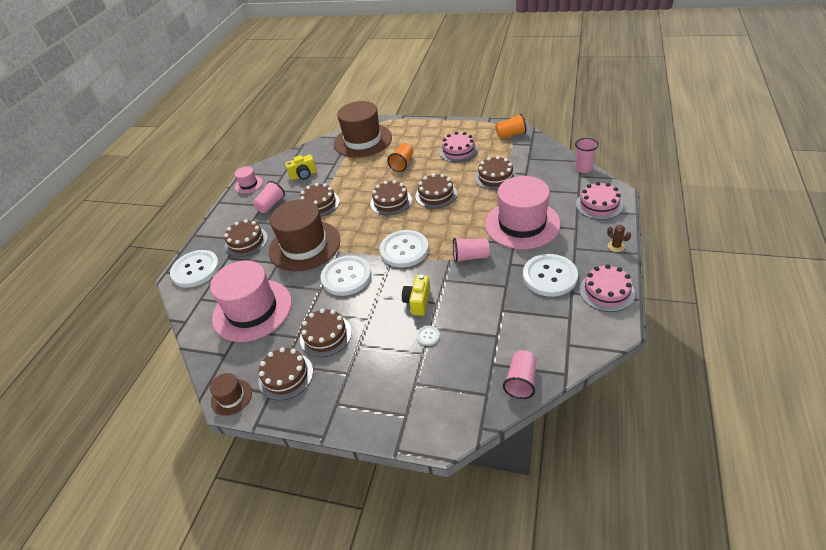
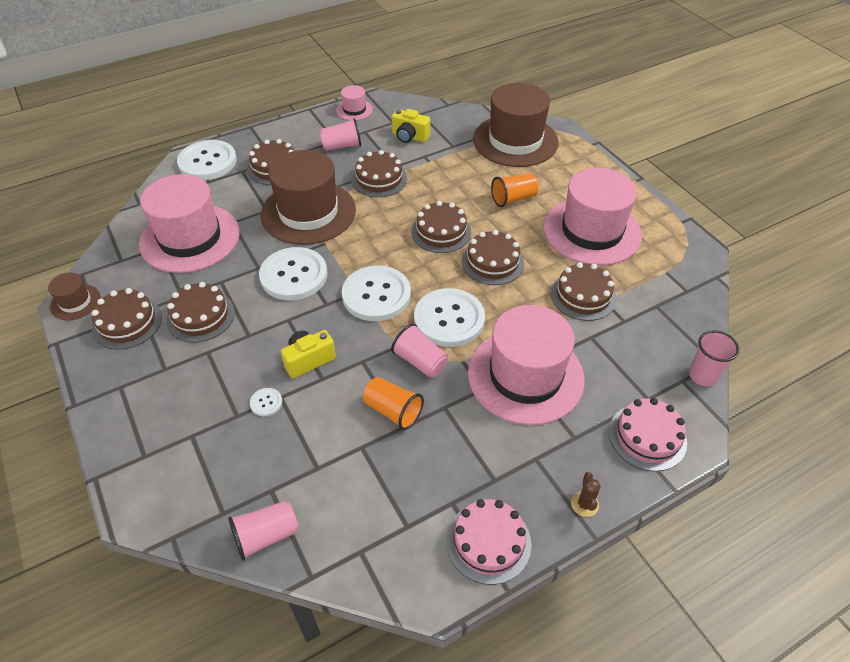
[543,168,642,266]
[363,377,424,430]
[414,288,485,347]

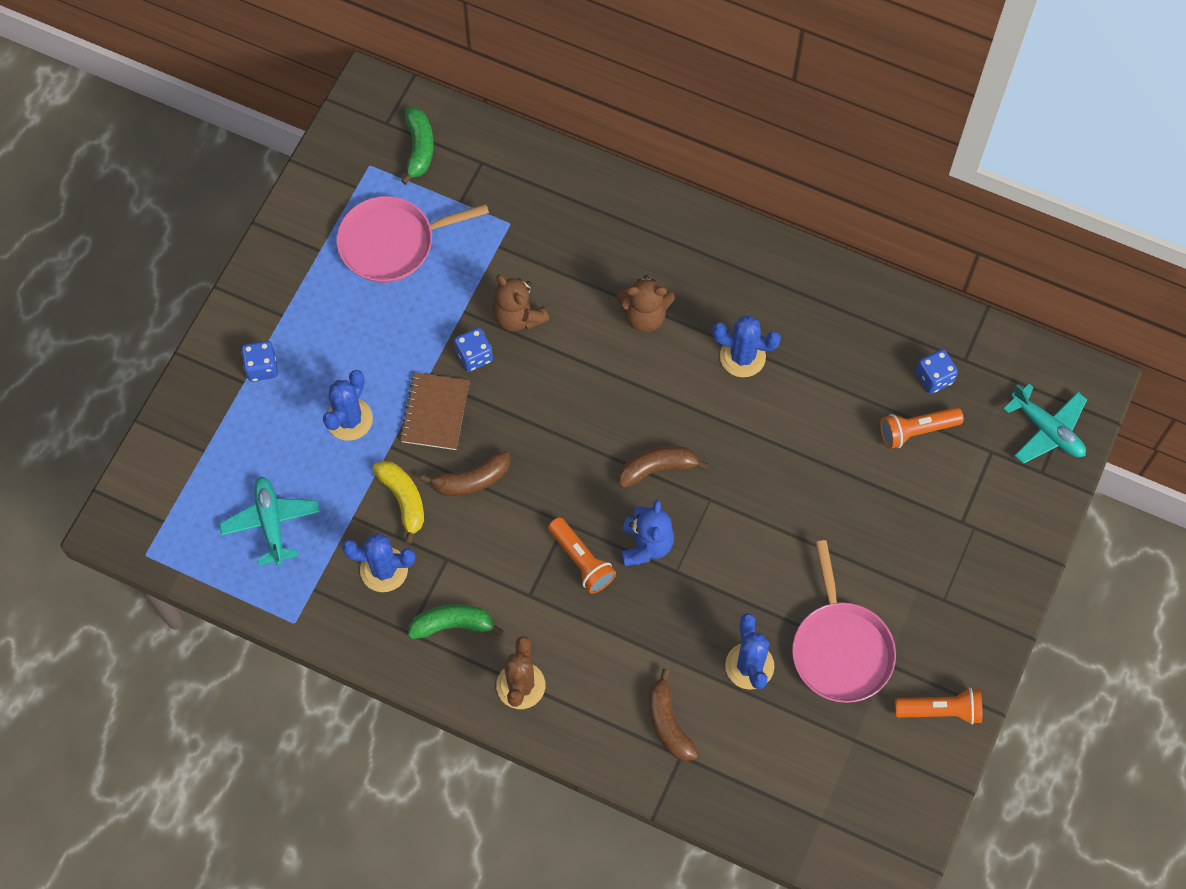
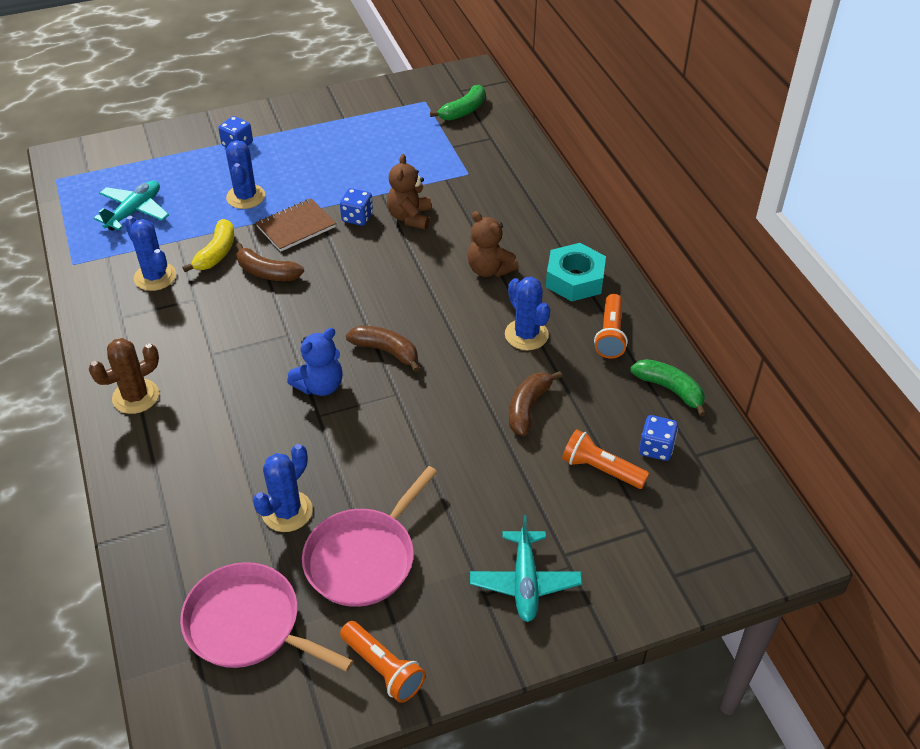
[226,140,265,209]
[180,562,353,672]
[630,359,706,417]
[594,294,628,358]
[509,371,562,436]
[470,515,582,622]
[546,243,606,301]

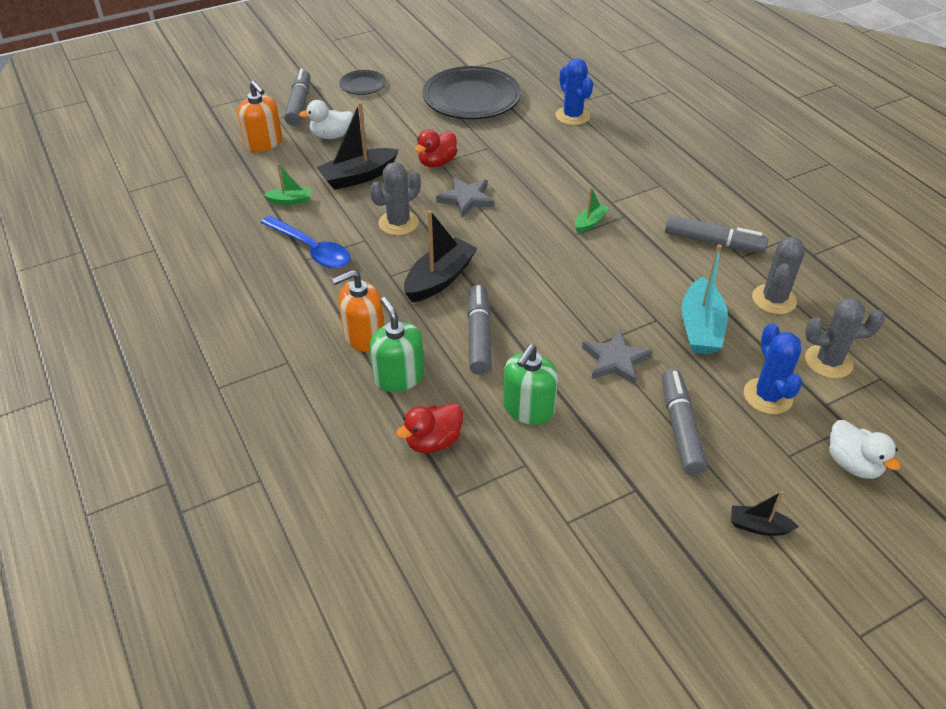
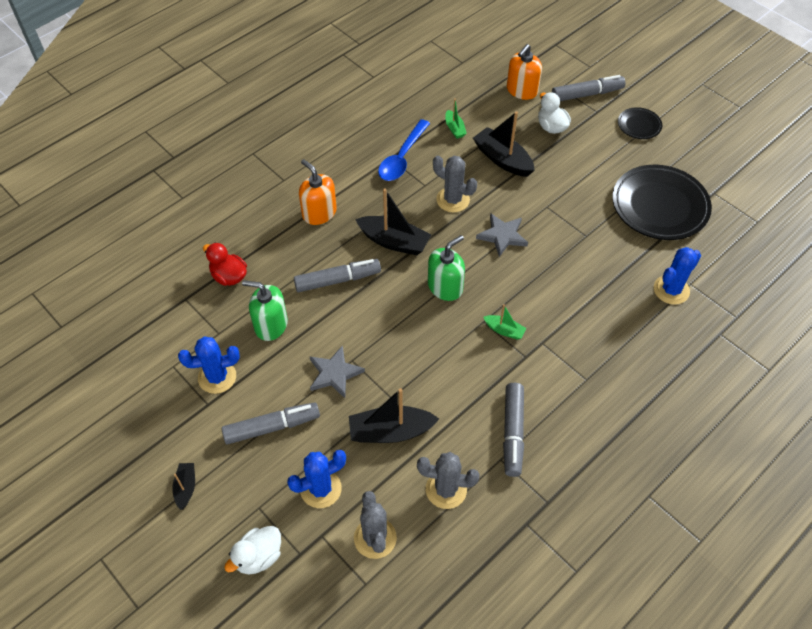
[428,235,465,301]
[414,129,457,167] (first image)
[349,388,439,443]
[178,337,240,394]

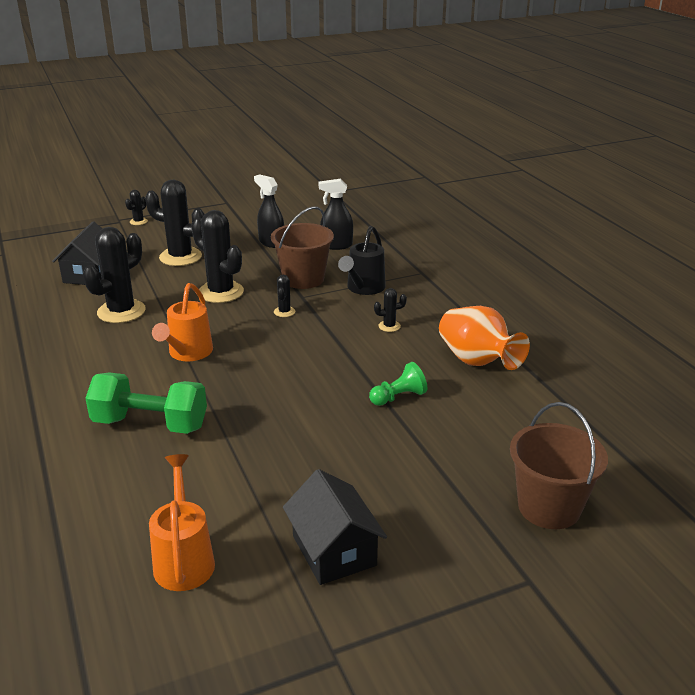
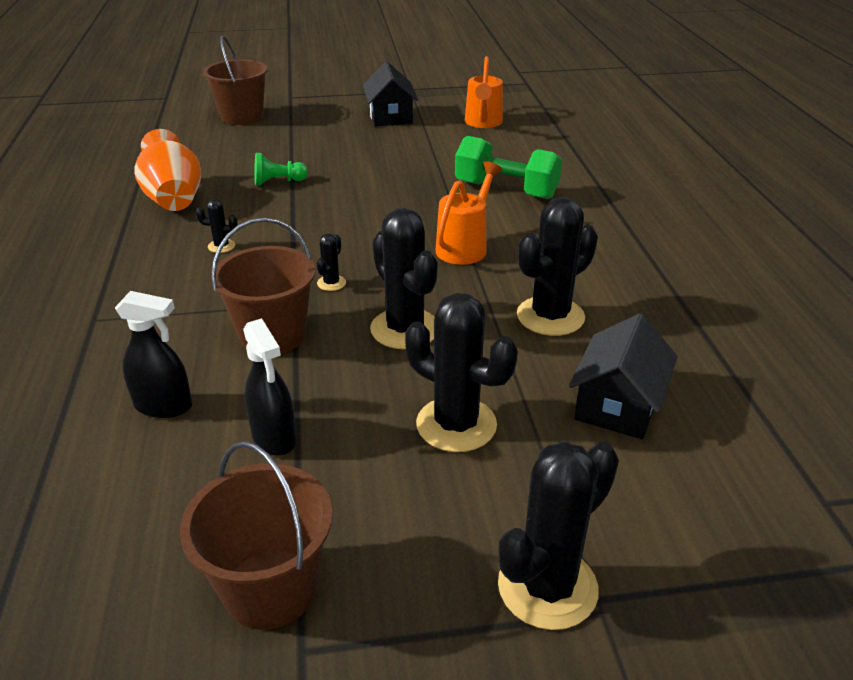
[498,441,619,630]
[338,226,386,295] (first image)
[180,441,333,630]

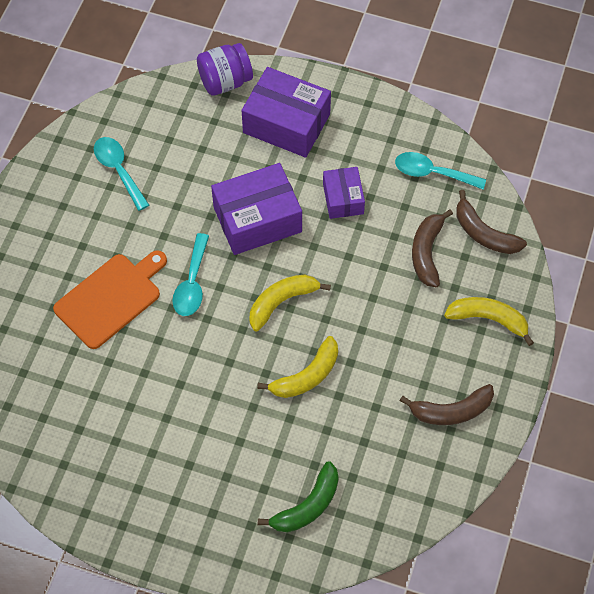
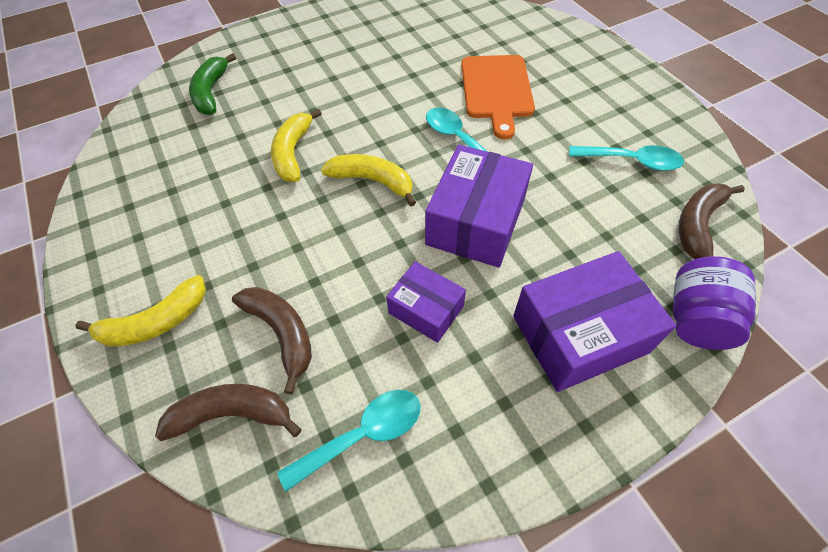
[321,154,416,206]
[679,183,745,259]

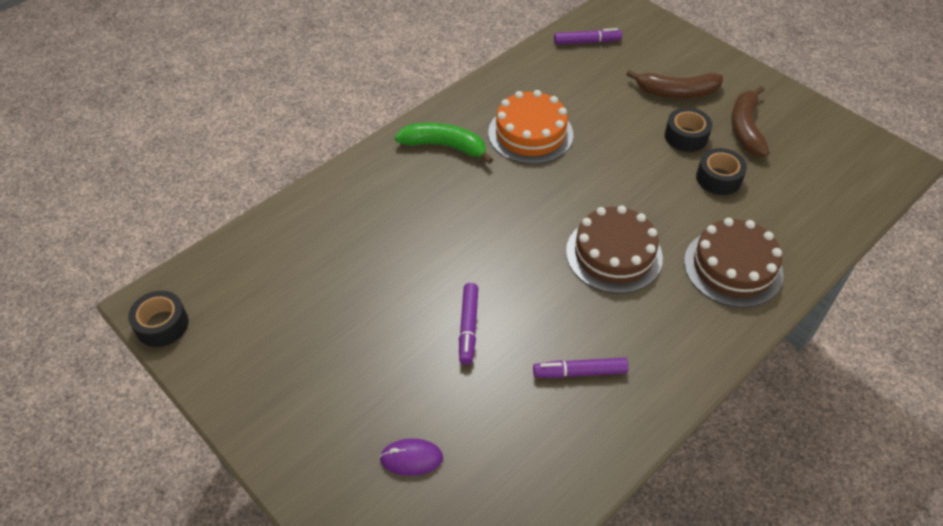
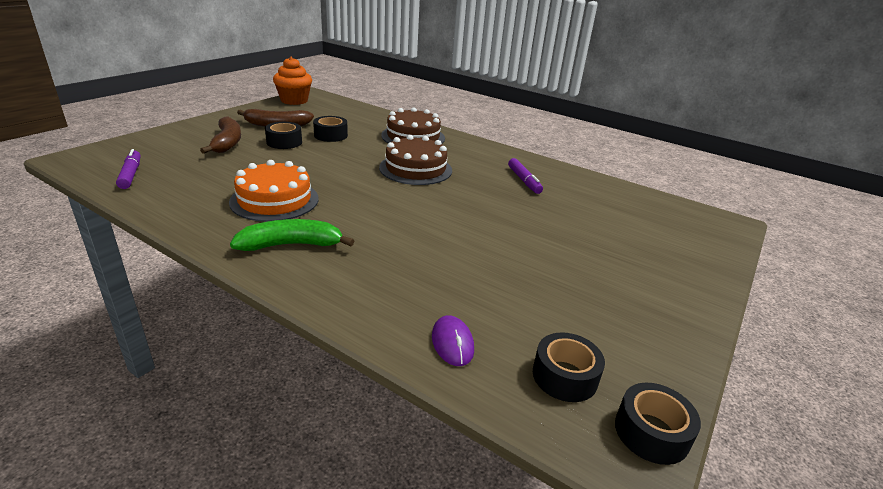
[432,315,474,366]
[230,219,354,251]
[459,283,478,365] (first image)
[273,57,312,105]
[533,332,605,402]

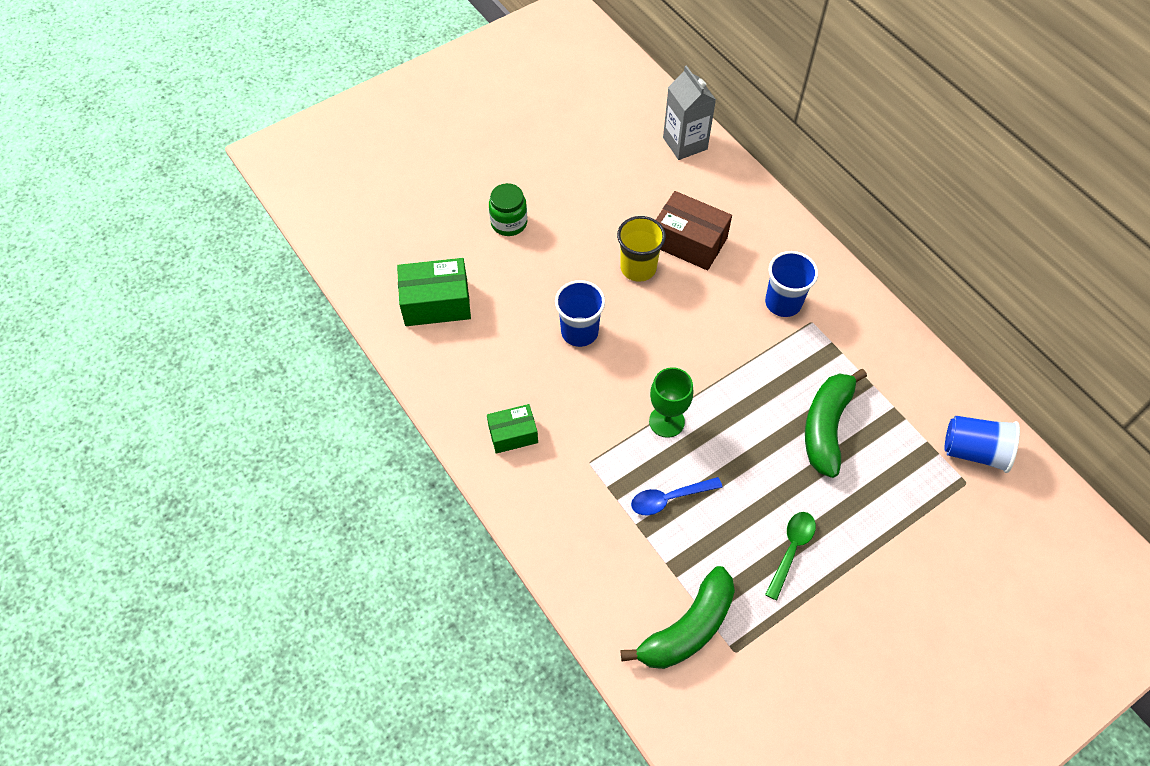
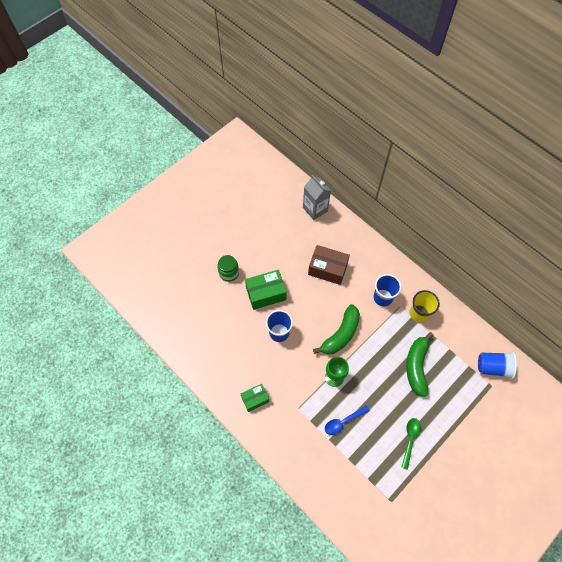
[245,270,287,310]
[410,290,440,323]
[313,304,360,355]

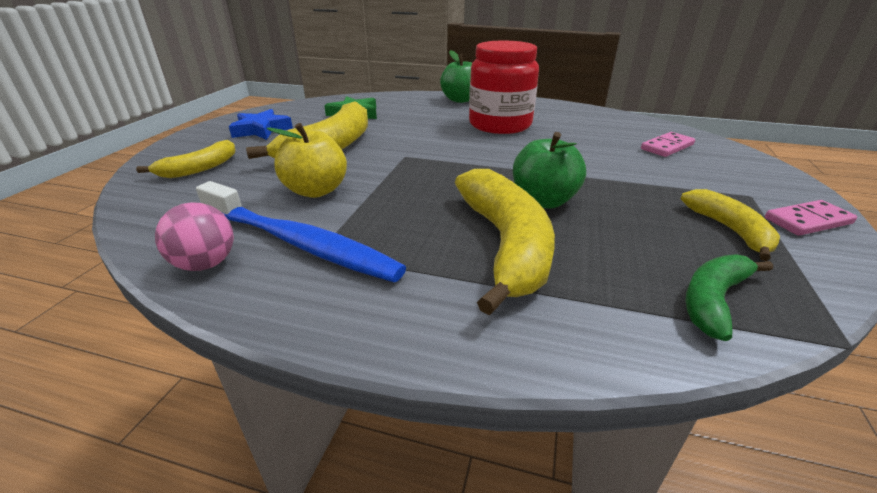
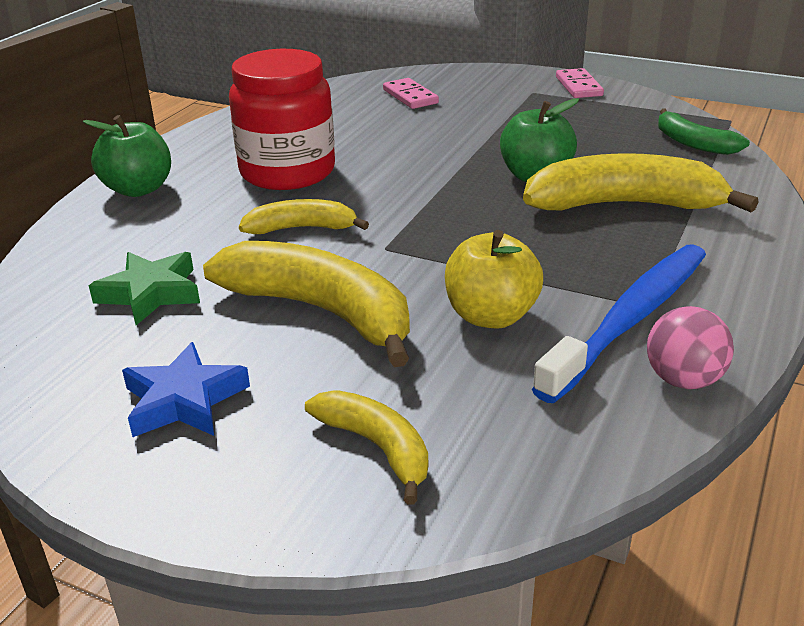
[239,199,369,234]

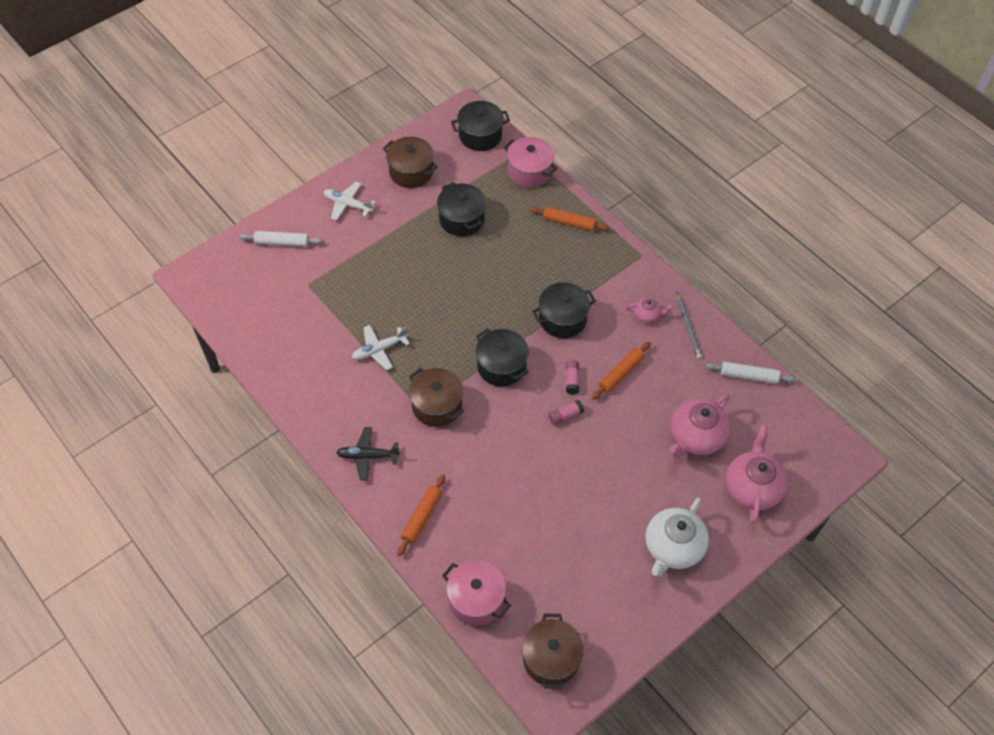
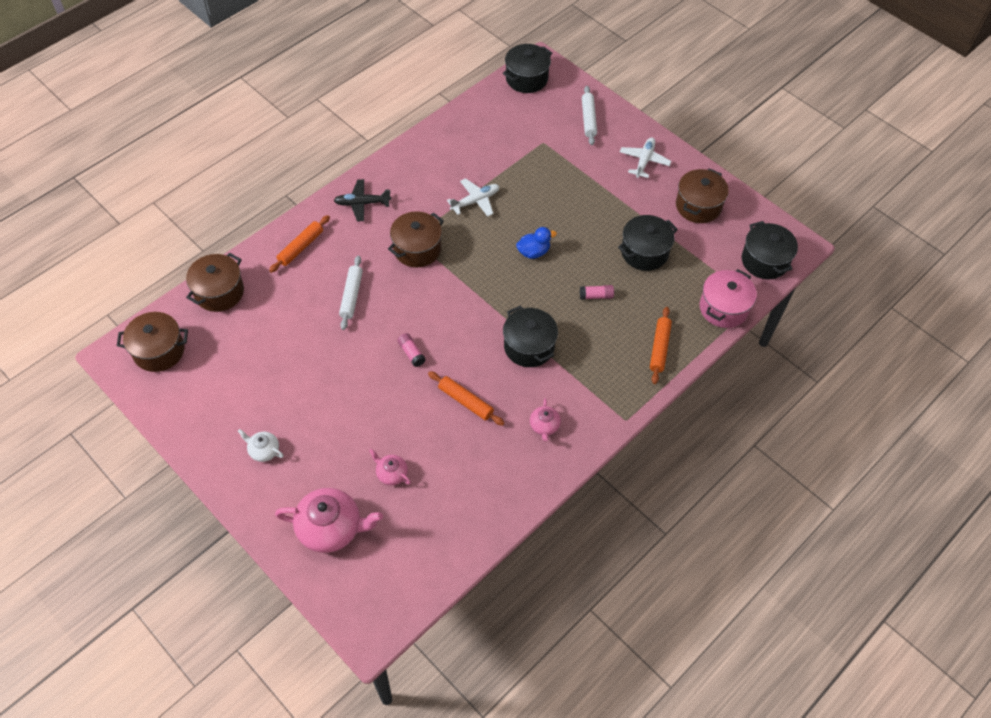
[333,179,391,221]
[447,178,499,217]
[269,215,330,273]
[186,253,244,312]
[503,44,552,93]
[580,285,614,300]
[237,429,284,462]
[369,449,411,485]
[677,293,702,359] (first image)
[339,256,363,330]
[516,227,557,259]

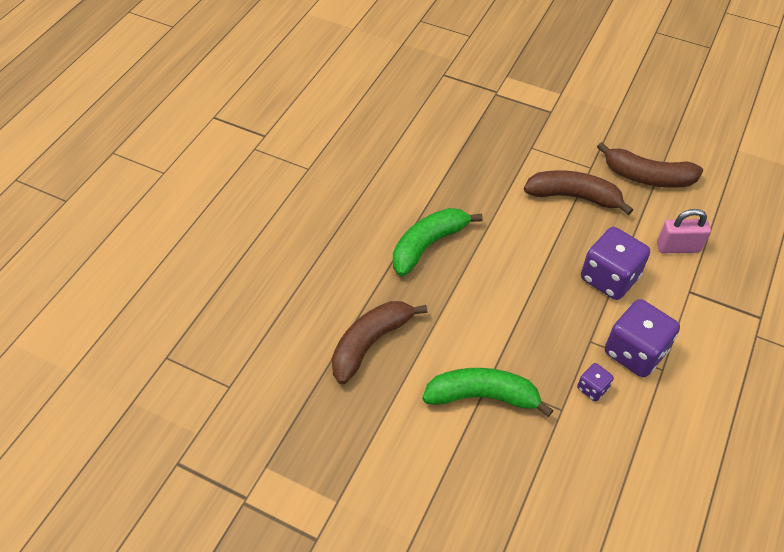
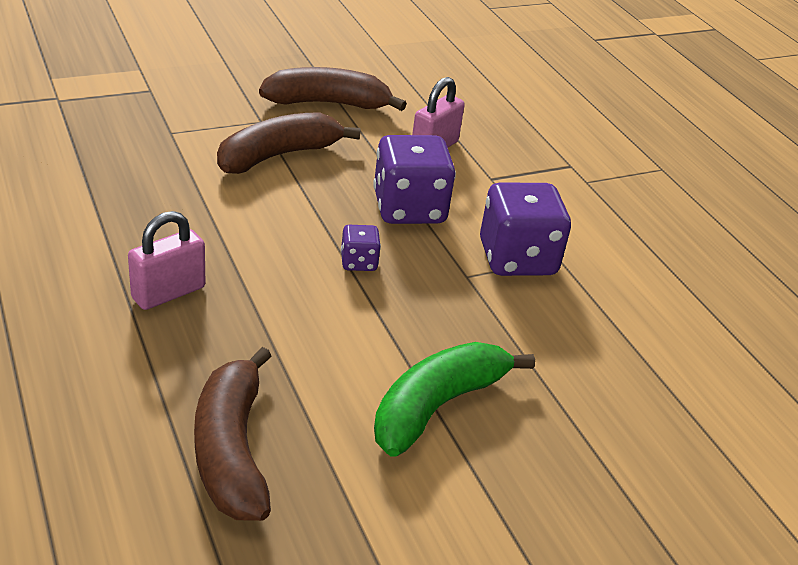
[128,211,205,310]
[341,225,381,271]
[259,67,407,111]

